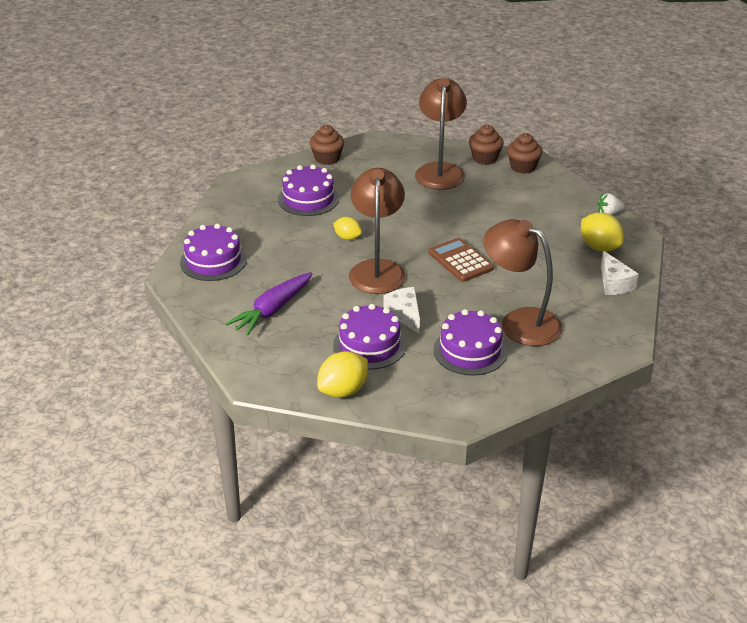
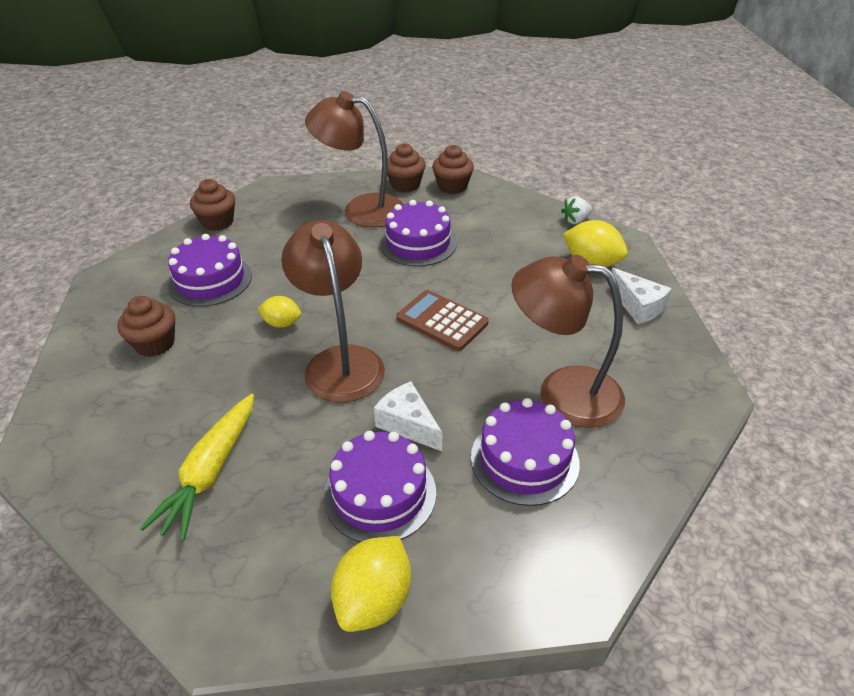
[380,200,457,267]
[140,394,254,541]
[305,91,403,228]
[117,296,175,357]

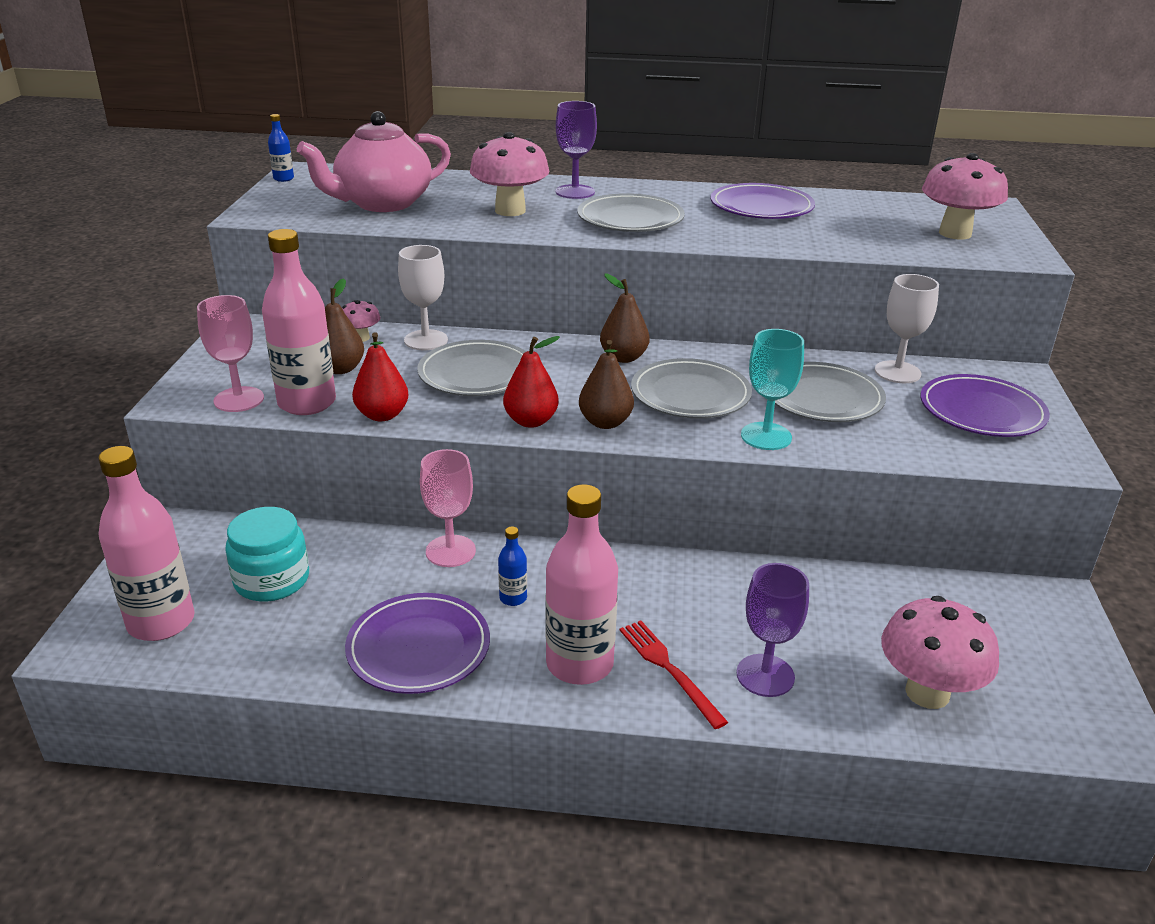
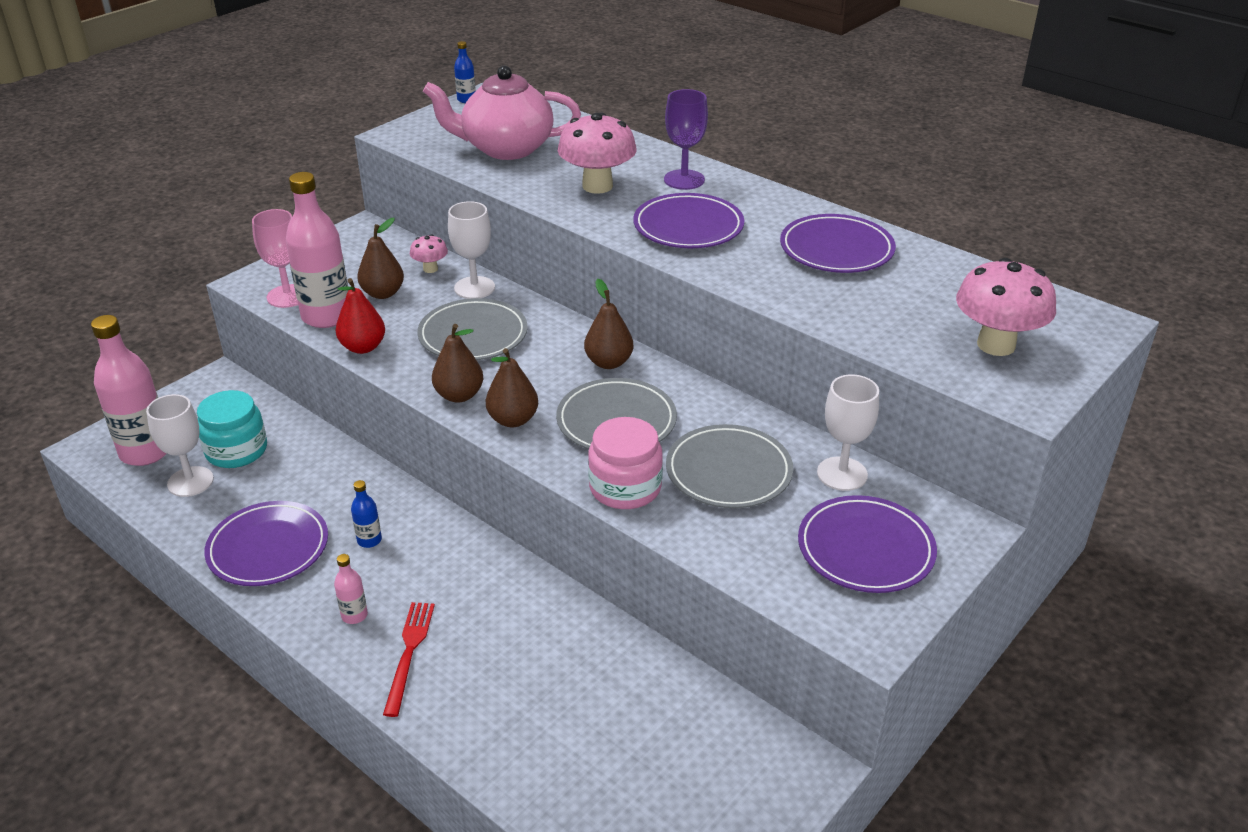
[420,449,476,567] (first image)
[432,324,483,403]
[334,554,368,624]
[633,193,744,248]
[736,563,809,697] (first image)
[588,417,663,509]
[881,596,999,709] (first image)
[146,394,214,497]

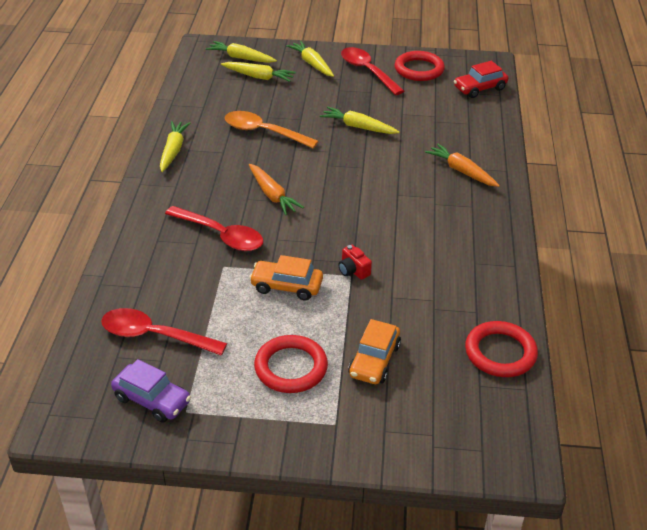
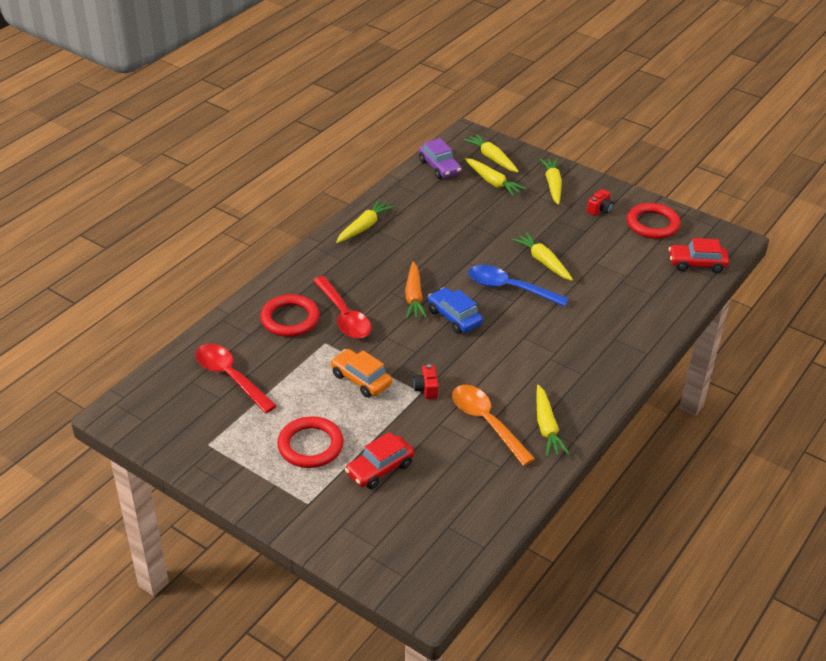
[419,138,461,179]
[452,385,535,466]
[587,189,614,216]
[345,432,414,489]
[425,144,500,187] (first image)
[260,294,320,337]
[428,288,483,334]
[468,265,569,307]
[537,385,570,457]

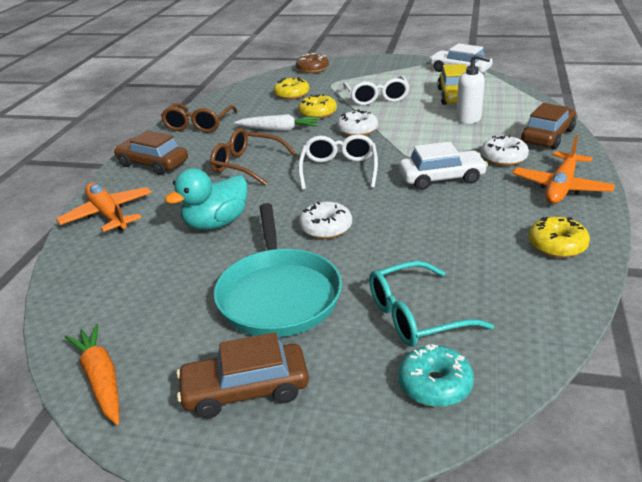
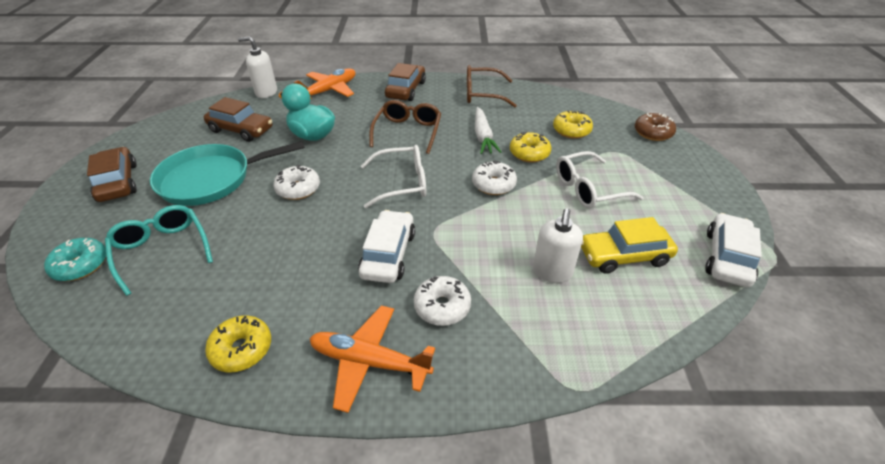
[65,324,119,425] (first image)
[358,210,415,283]
[204,97,273,142]
[238,37,277,98]

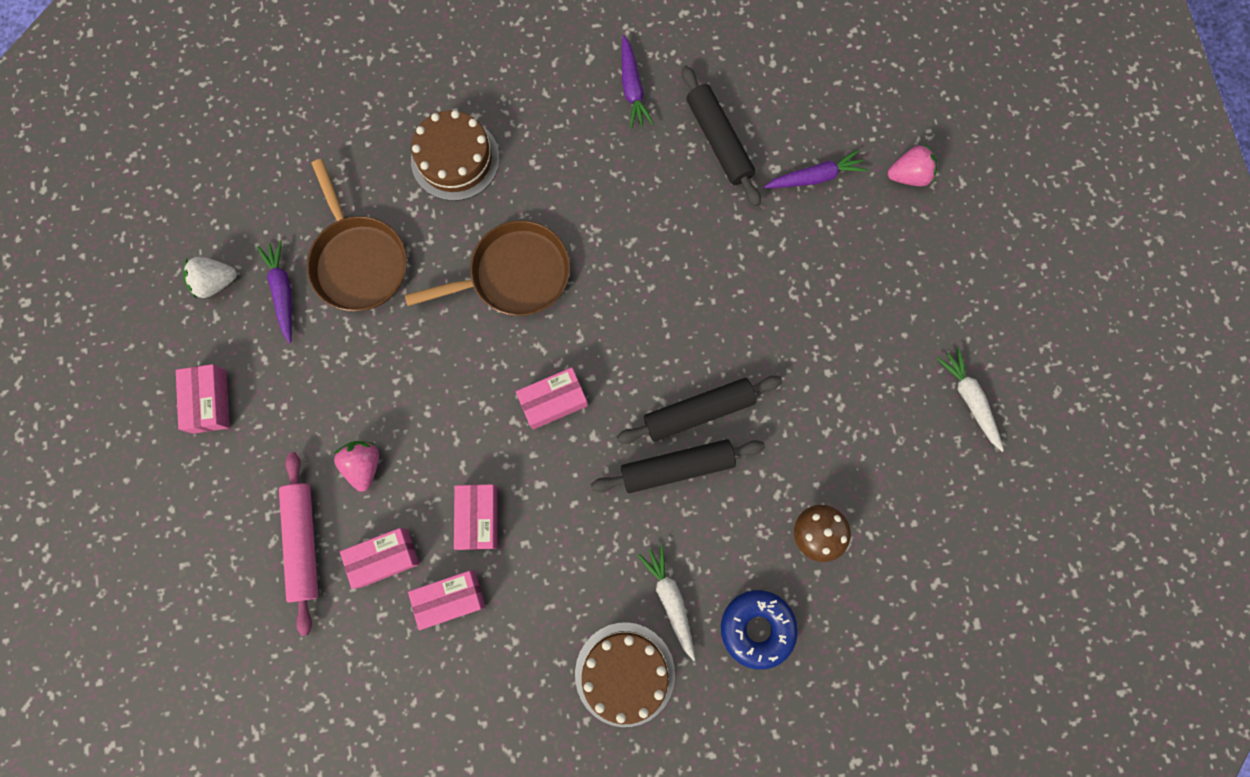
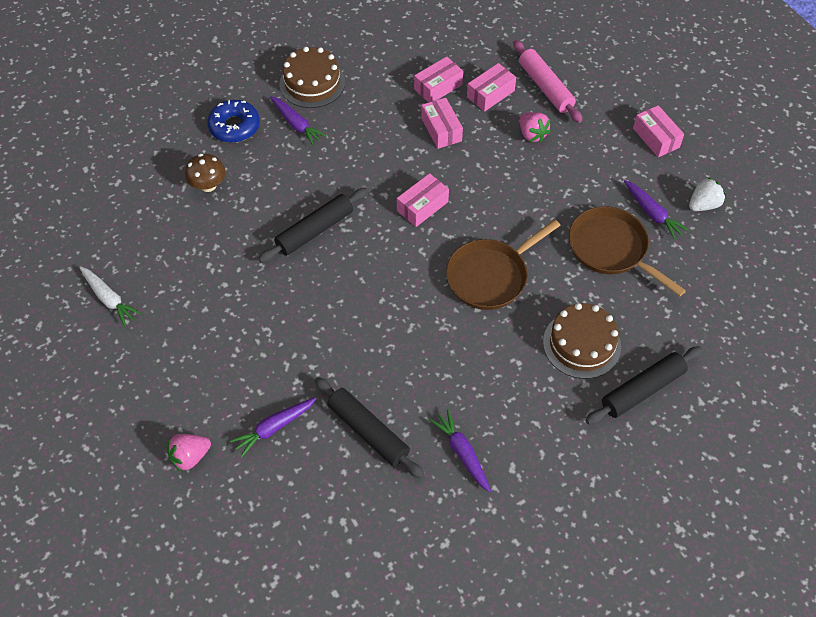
[586,347,702,425]
[270,96,327,146]

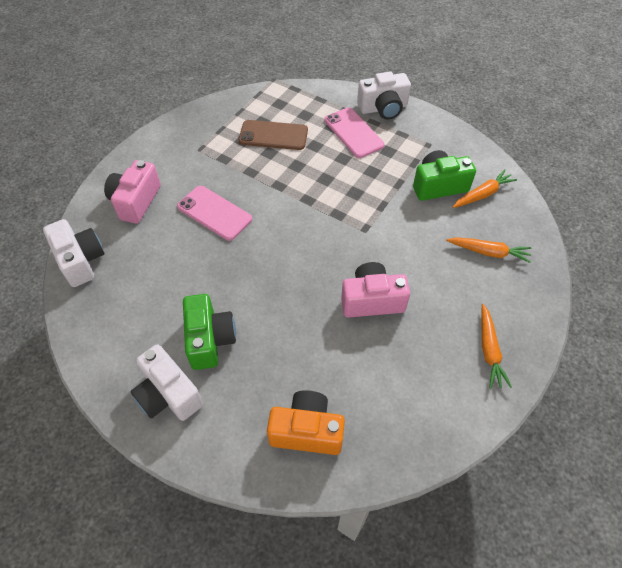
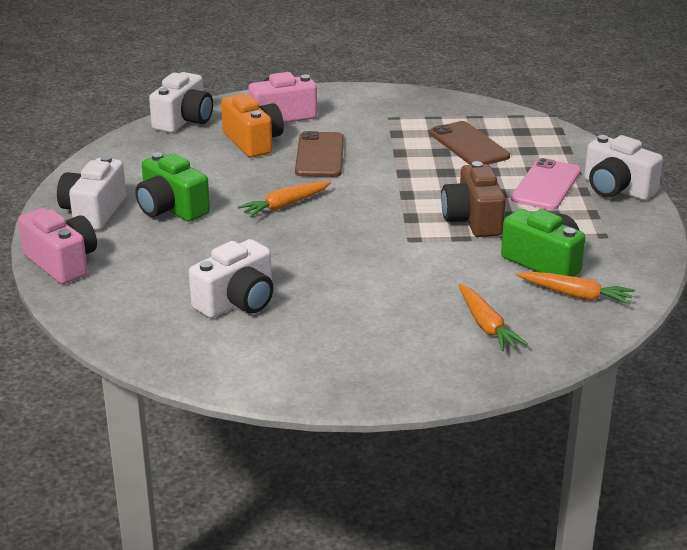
[295,131,344,177]
[135,152,210,221]
[221,94,284,157]
[18,208,97,284]
[238,181,331,217]
[189,239,273,318]
[441,161,506,237]

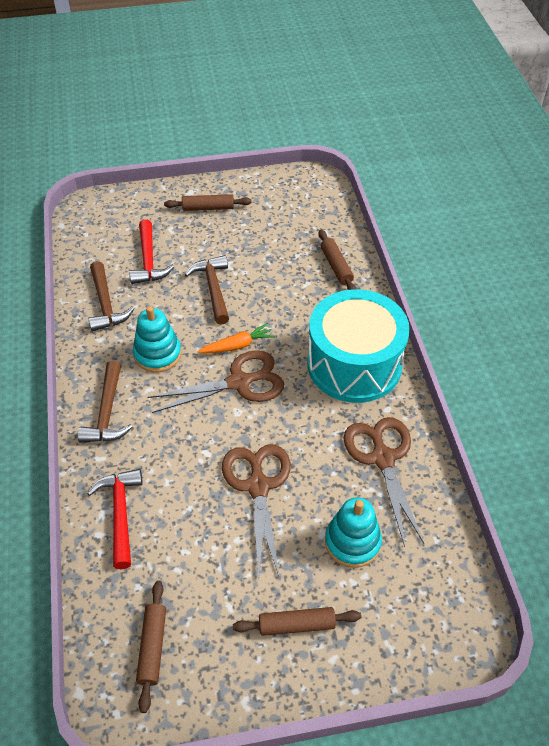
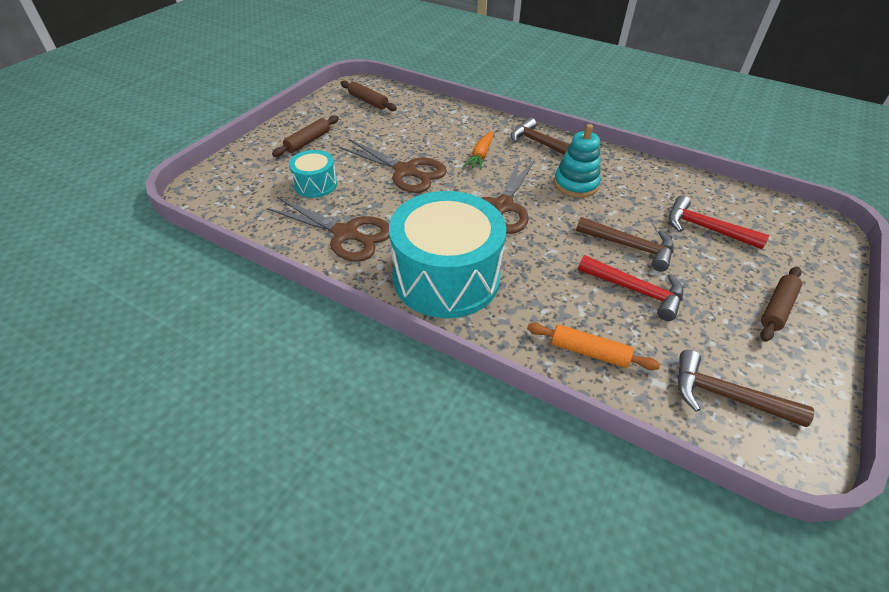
[578,255,683,321]
[677,350,814,427]
[464,131,493,170]
[527,323,660,370]
[289,150,337,198]

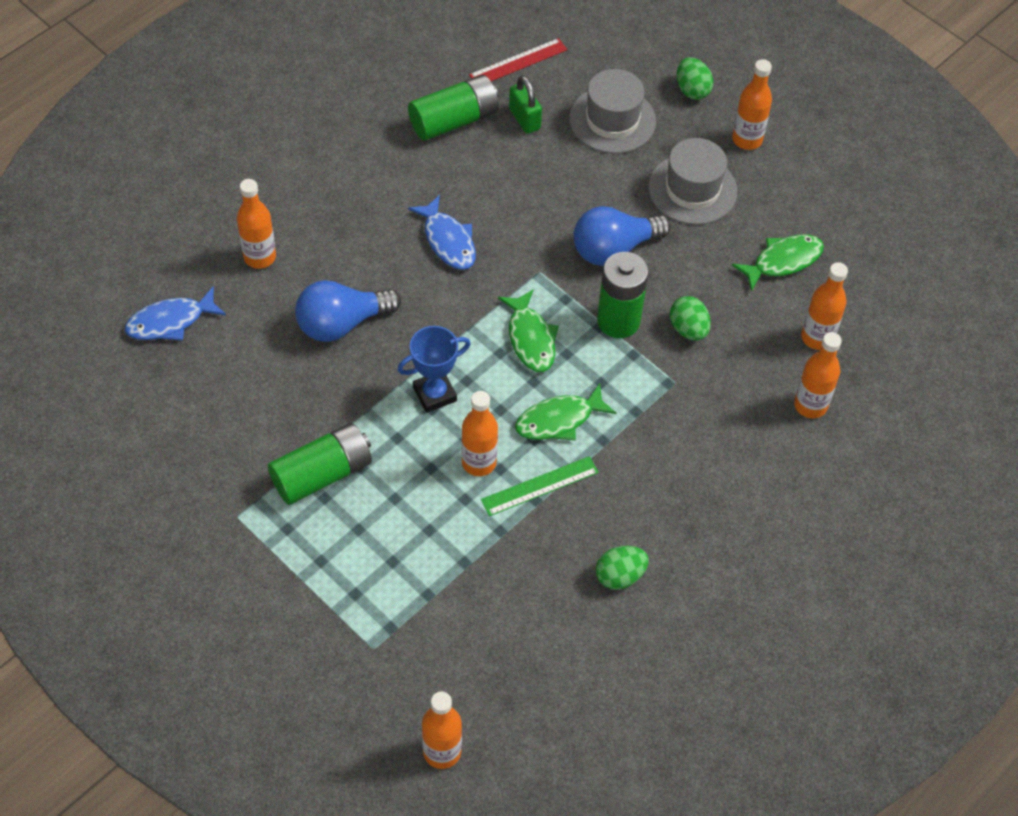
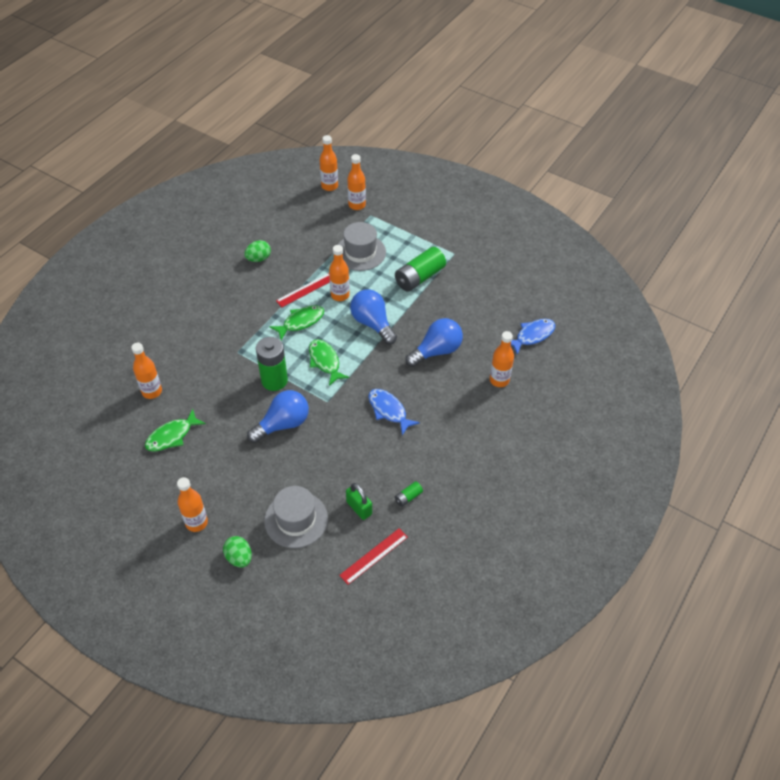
[350,289,397,344]
[395,481,423,507]
[276,273,330,307]
[338,222,386,271]
[670,296,711,341] (first image)
[347,154,366,210]

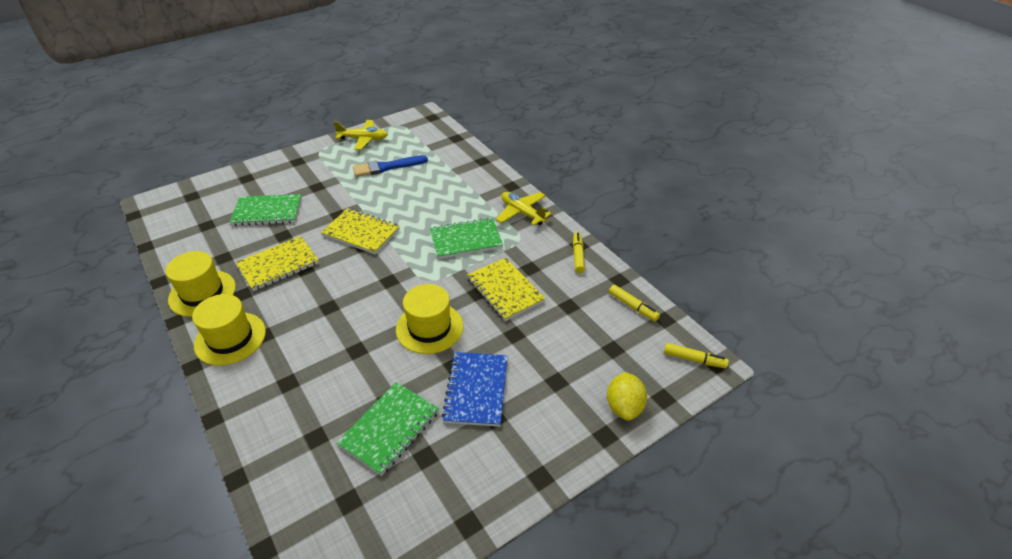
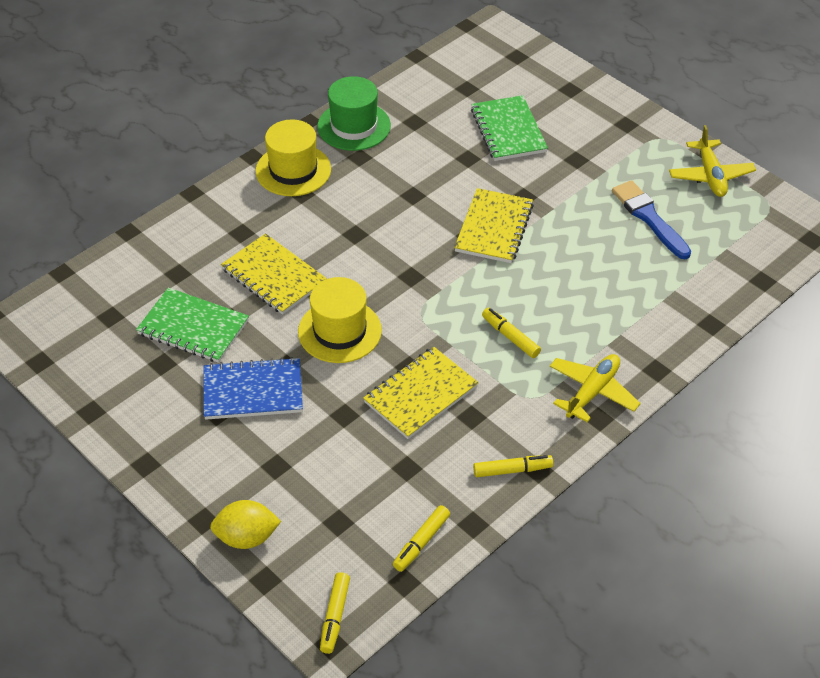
[317,76,391,151]
[221,233,327,315]
[482,308,541,358]

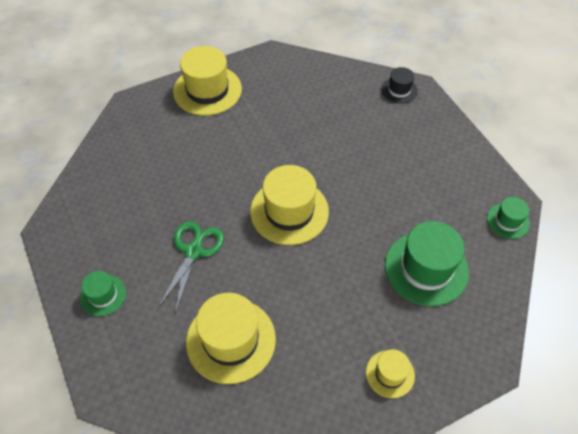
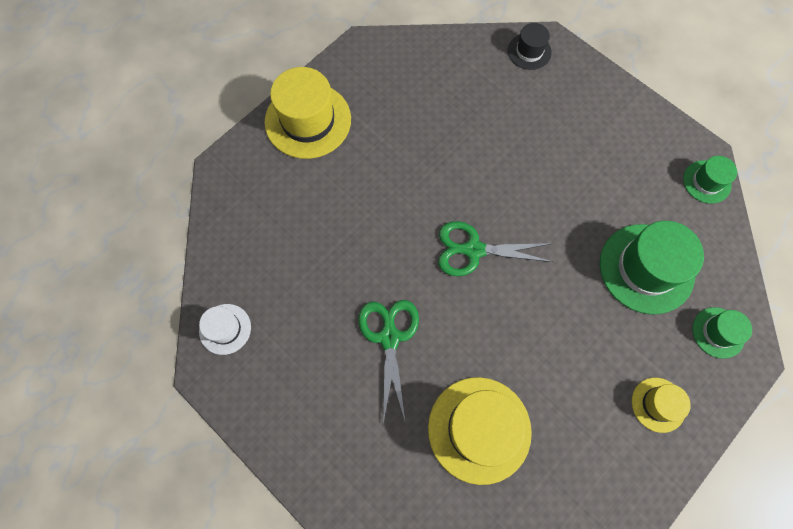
[692,307,752,359]
[438,221,553,276]
[199,304,251,355]

